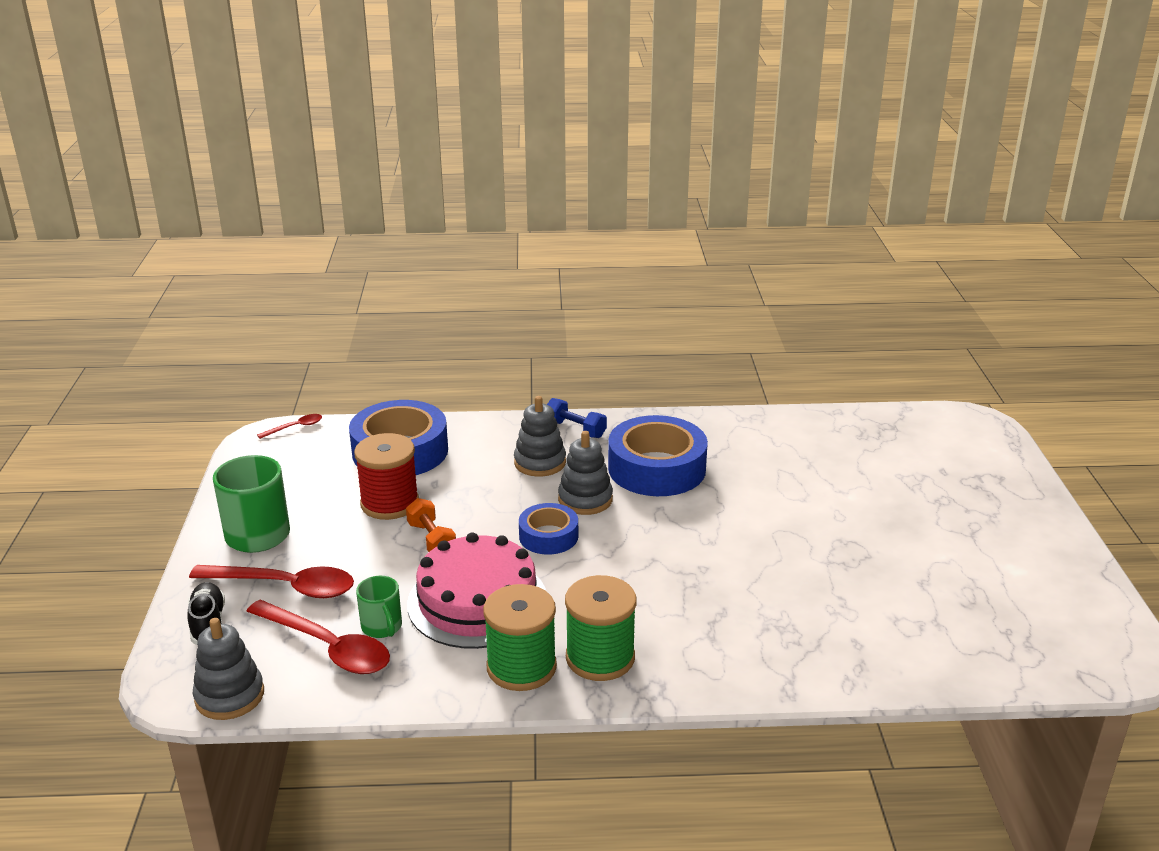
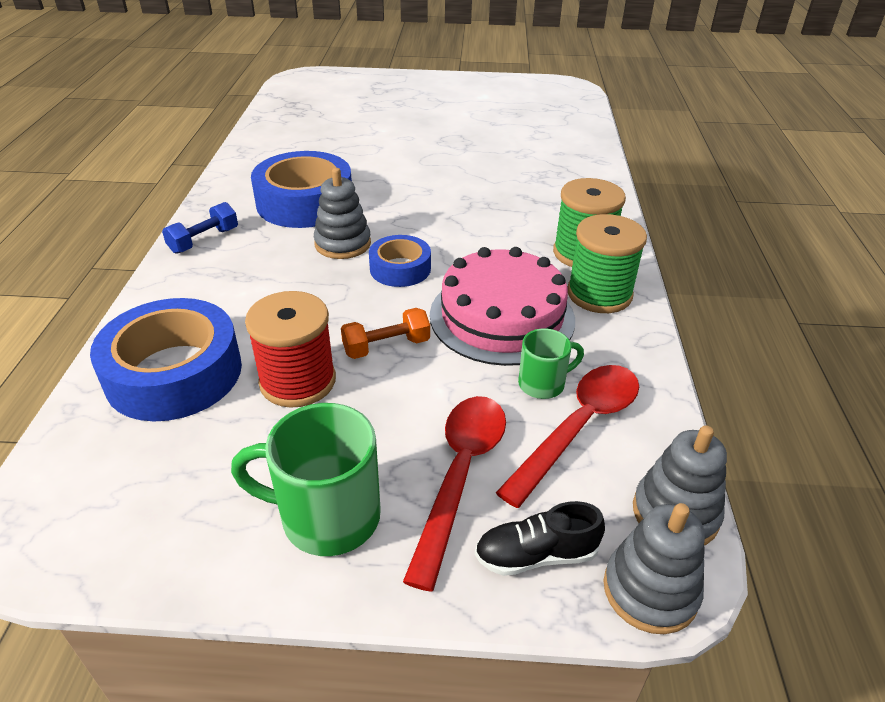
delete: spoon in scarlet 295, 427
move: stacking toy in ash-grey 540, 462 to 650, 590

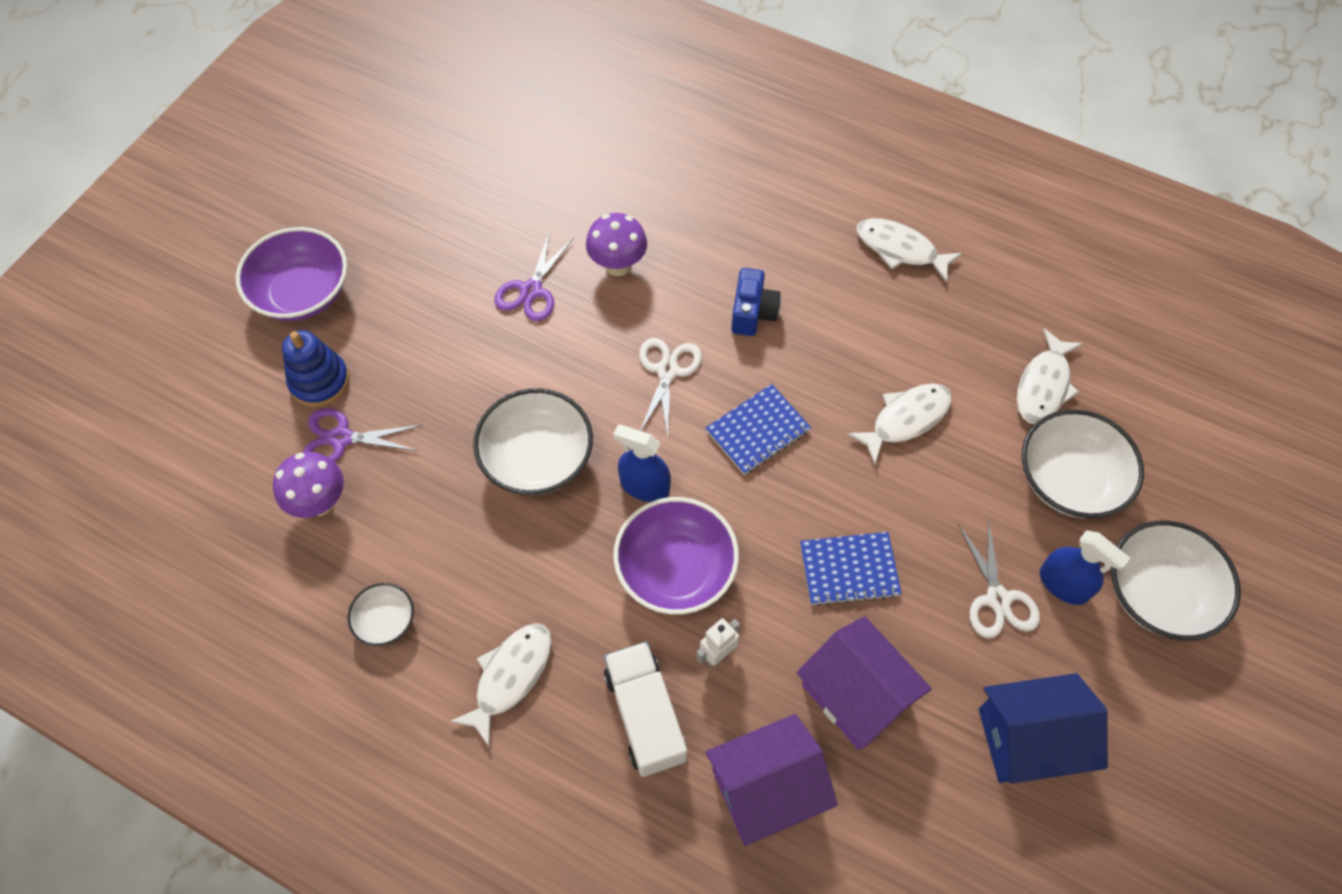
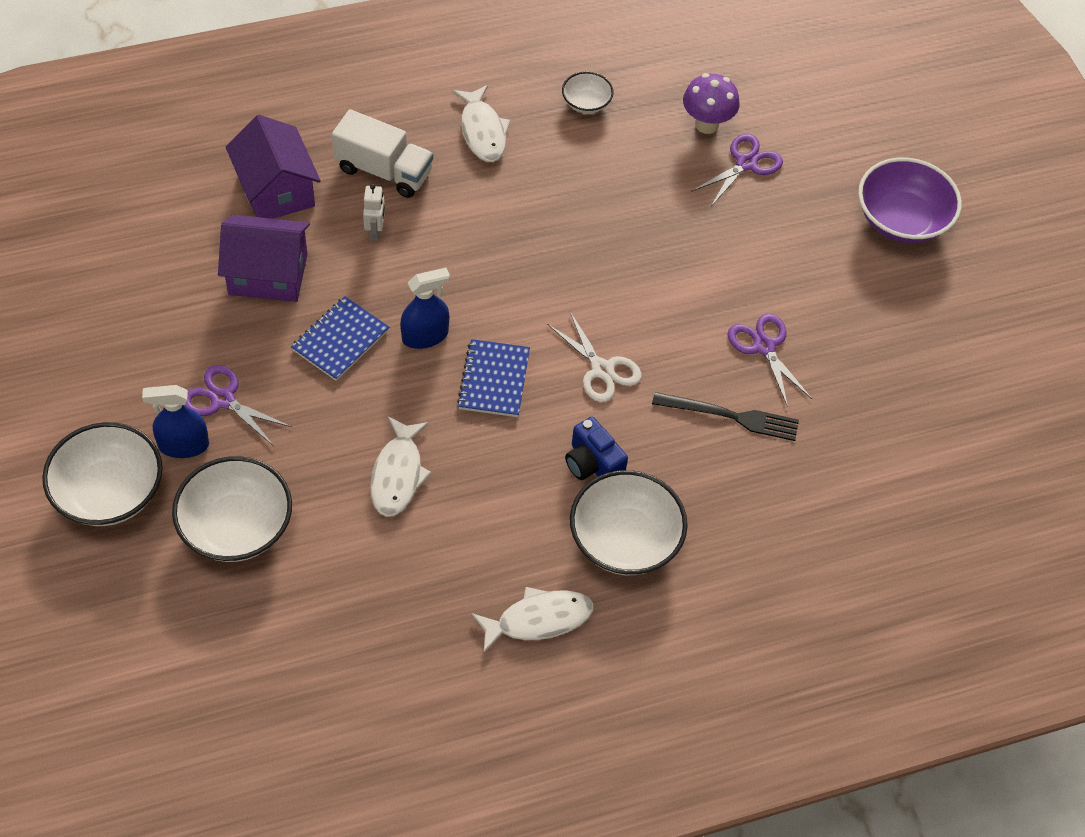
delete: stacking toy in cobalt 319, 381; deep dish in royal purple 676, 569; cottage in cobalt 1029, 739; fish in pure white 1043, 386
move: deep dish in pure white 537, 458 to 625, 540; spray bottle in cobalt 644, 486 to 425, 336
replace: toadstool in royal purple 618, 265 to dinner fork in jet-black 731, 416
recolor: pair of scissors in pure white 997, 599 to pair of scissors in royal purple 223, 399
rotate: cottage in royal purple 766, 788 = 276, 190 45 degrees counterclockwise

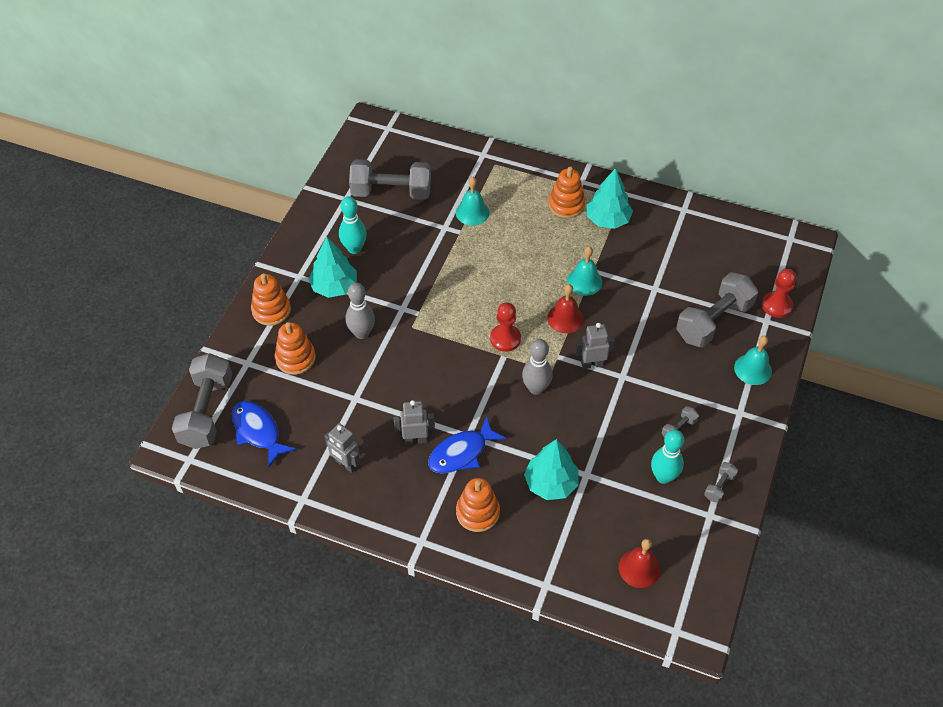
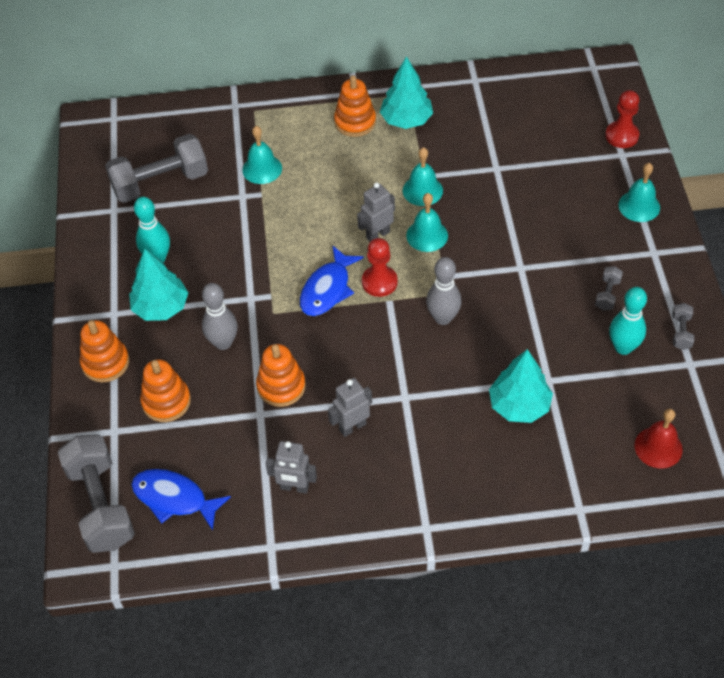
delete: dumbbell in ash-grey 713, 321
move: fish in cobalt 461, 453 to 327, 289; stacking toy in orange-coloured 477, 512 to 281, 386; robot in ash-grey 592, 364 to 377, 235
recolor: hand bell in scarlet 565, 318 to hand bell in turquoise 427, 235

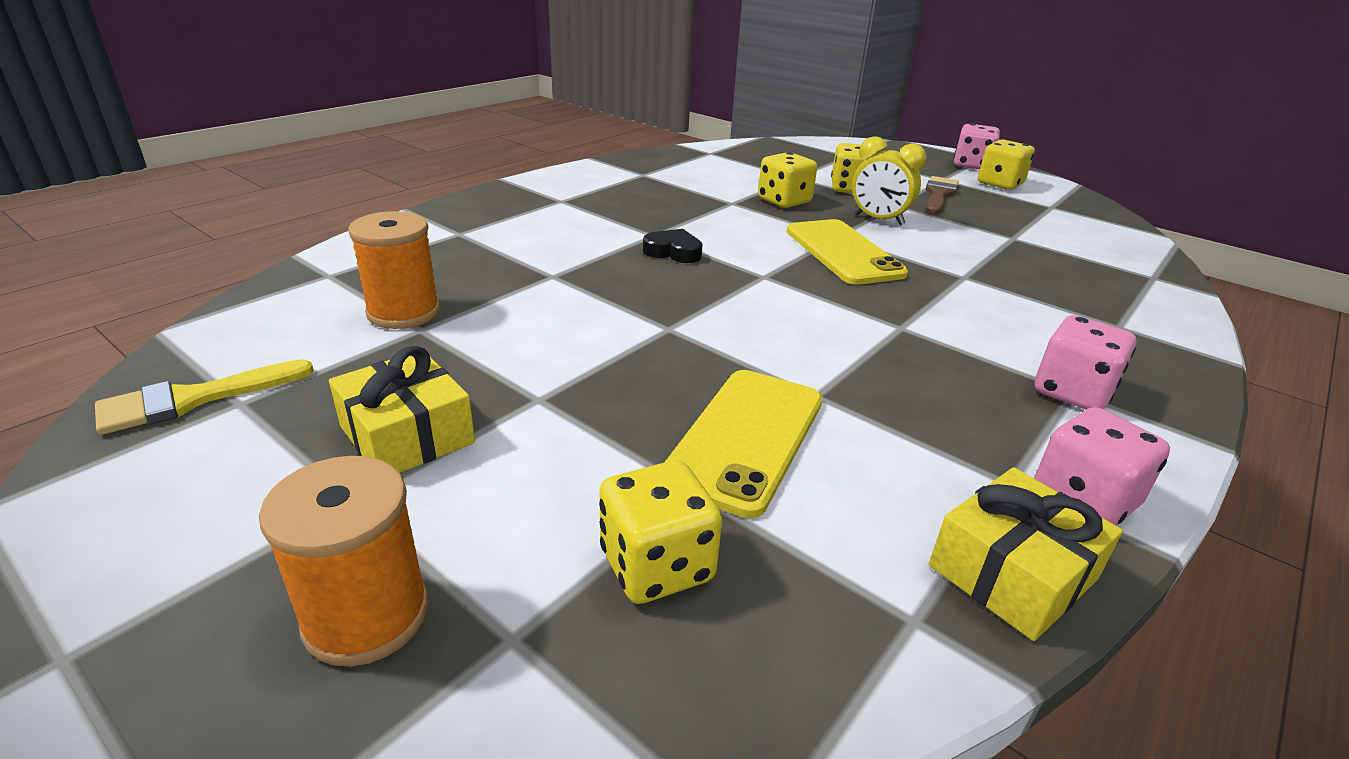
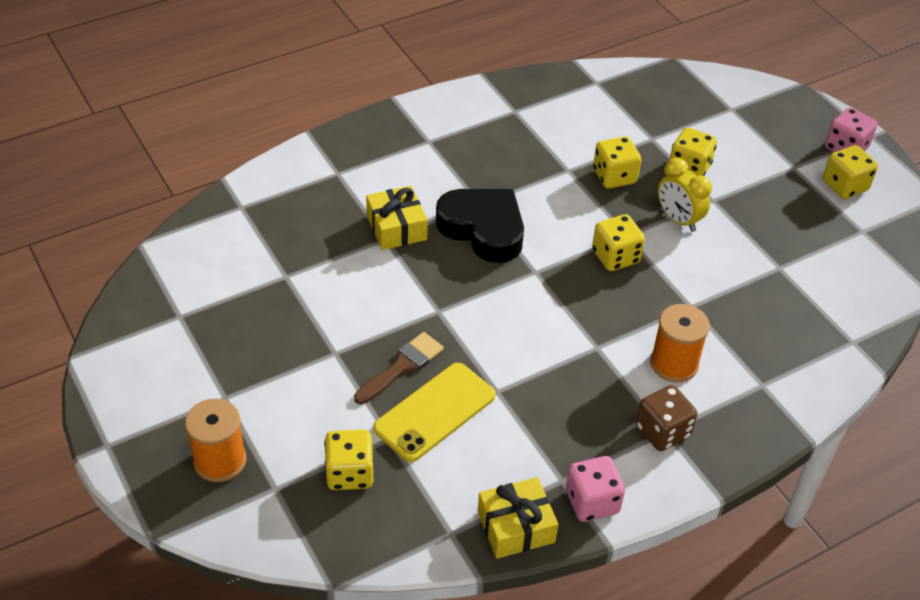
delete: paintbrush in golden 194, 399
move: gift in golden 407, 434 to 396, 227; spool in orange-coloured 403, 312 to 674, 364; paintbrush in dark brown 939, 195 to 402, 366
replace: mobile phone in golden 843, 252 to game die in golden 615, 257
recolor: game die in rosy 1072, 392 to game die in dark brown 662, 431
resize: heart shape in jet-black 673, 252 = 483, 229 x2.10

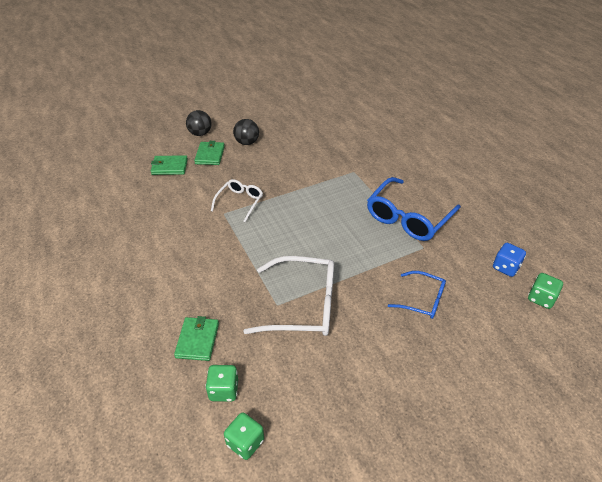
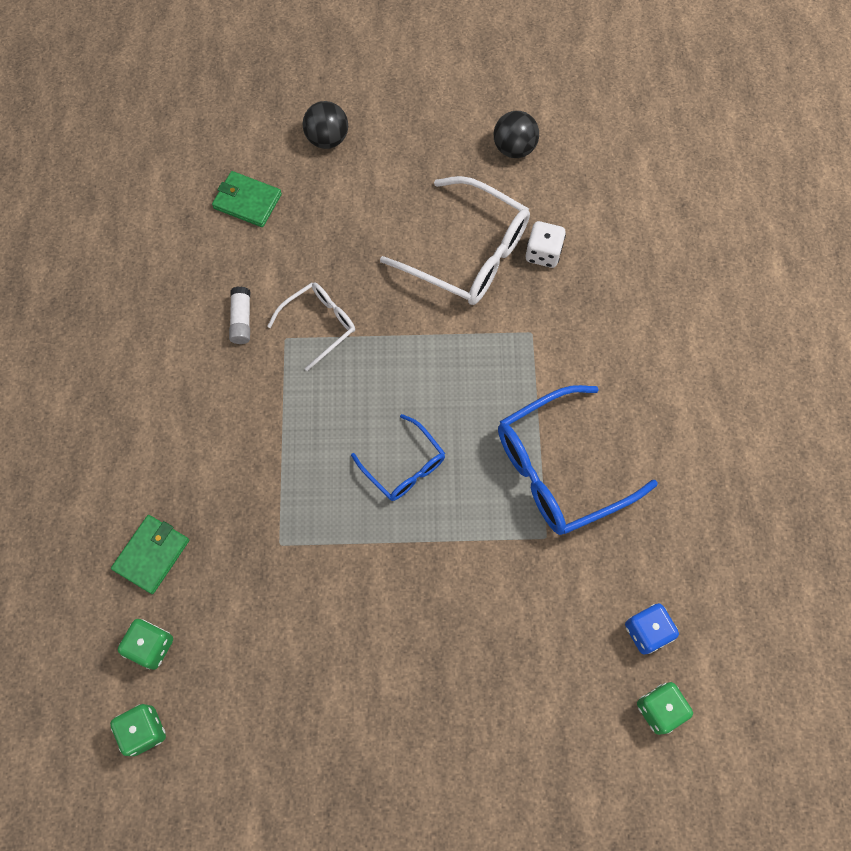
delete: billfold in leaf-green 210, 155
insert: stick of glue in pure white 241, 320; game die in pure white 543, 253
move: sphere in jet-black 247, 142 to 514, 148; glasses in pure white 302, 305 to 467, 253; glasses in cobalt 422, 300 to 404, 465

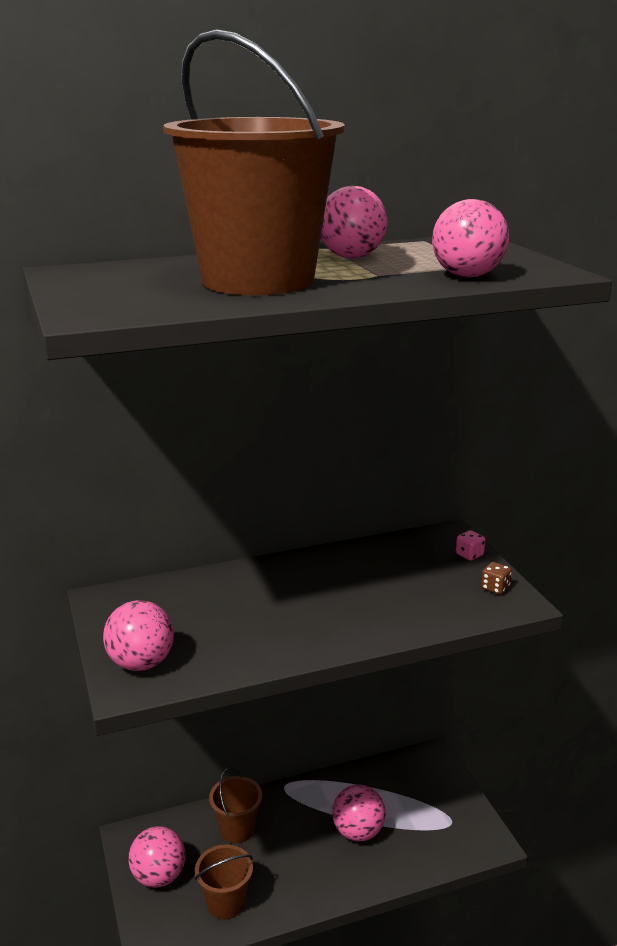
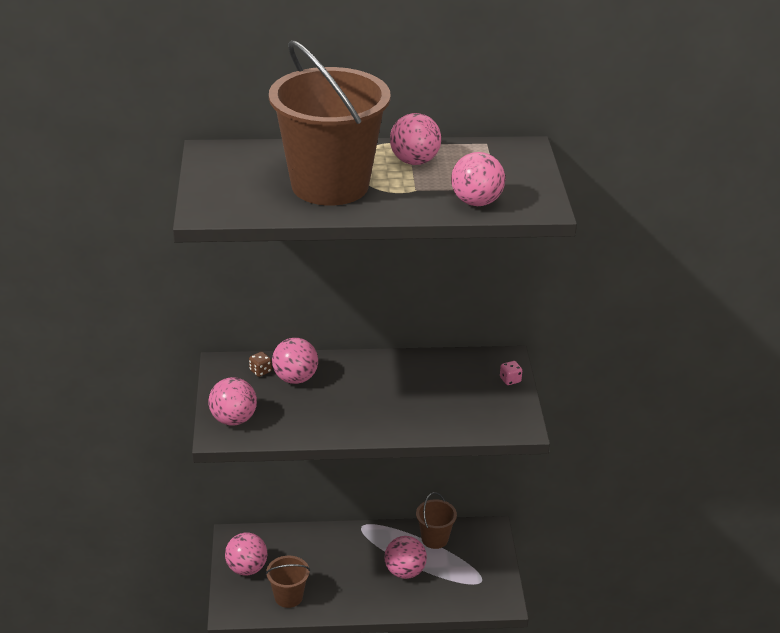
insert: sphere in rosy 295, 378
move: sand bucket in dark brown 237, 829 to 434, 539; game die in dark brown 495, 588 to 260, 371

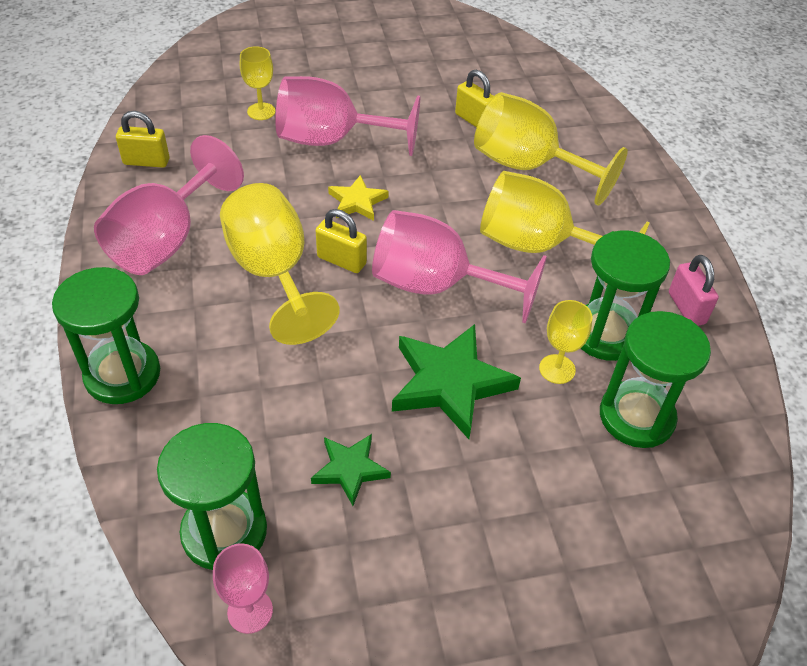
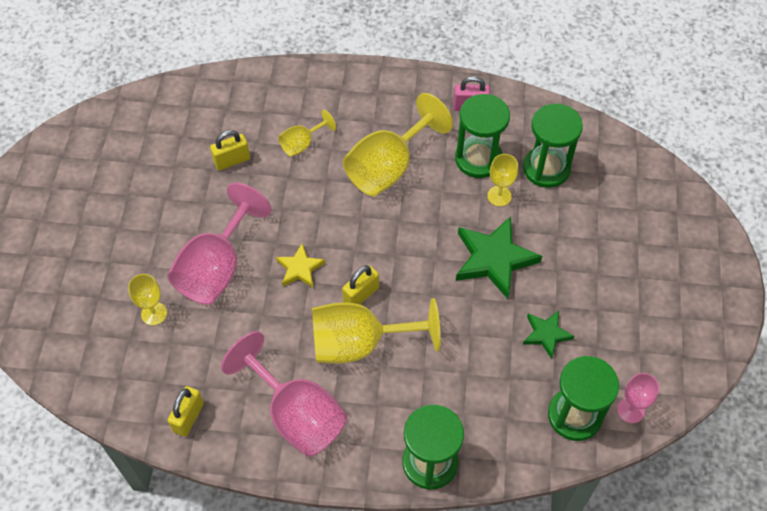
delete: goblet in rosy 436, 286
resize: goblet in golden 528, 167 = 302, 144 x0.50

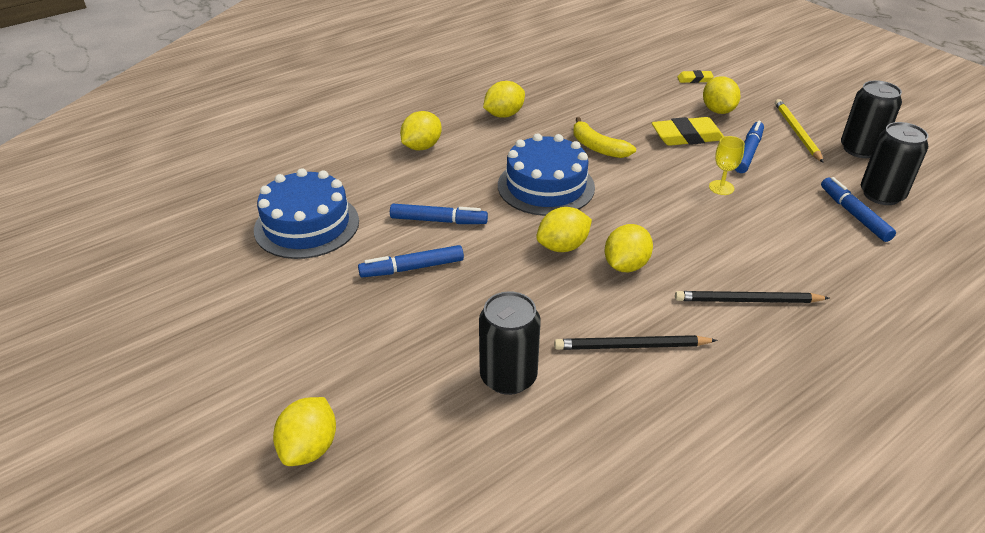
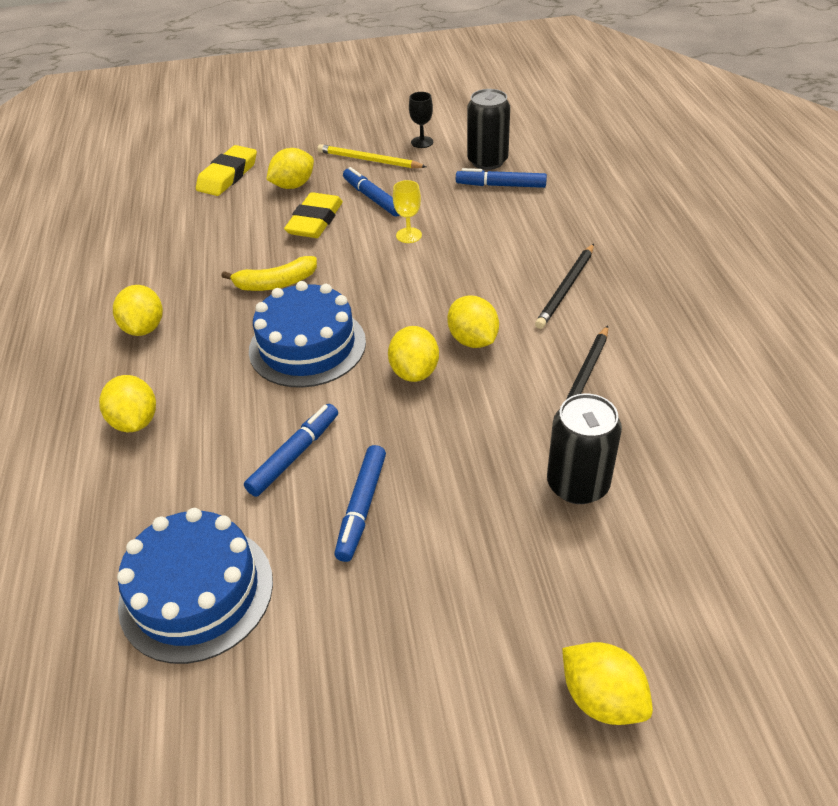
replace: soda can in jet-black 860, 149 to goblet in jet-black 422, 142
rotate: lemon in golden 718, 110 = 293, 185 60 degrees counterclockwise
resize: gum eraser in golden 694, 79 = 228, 176 x1.89

